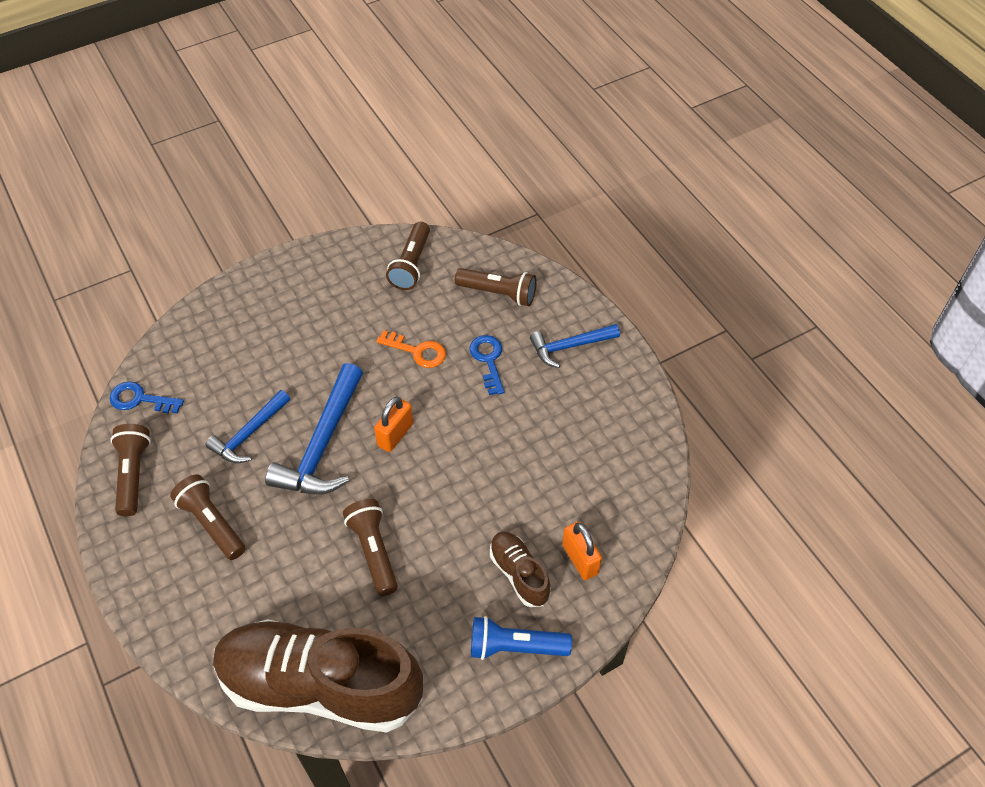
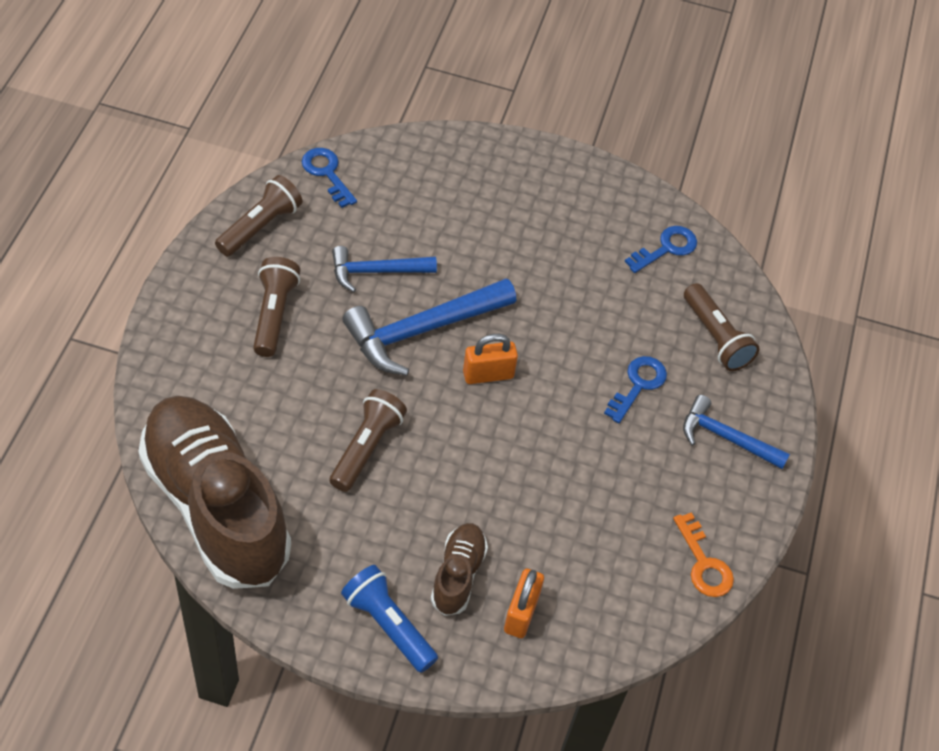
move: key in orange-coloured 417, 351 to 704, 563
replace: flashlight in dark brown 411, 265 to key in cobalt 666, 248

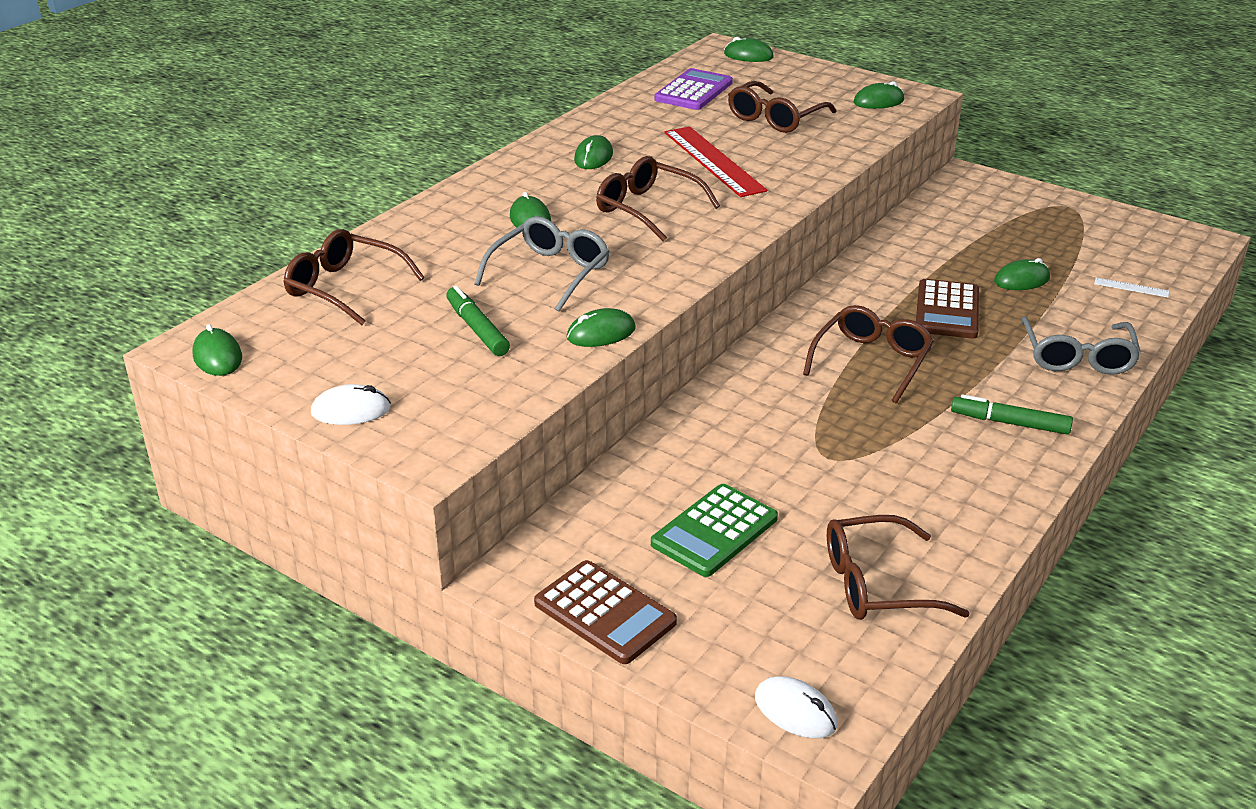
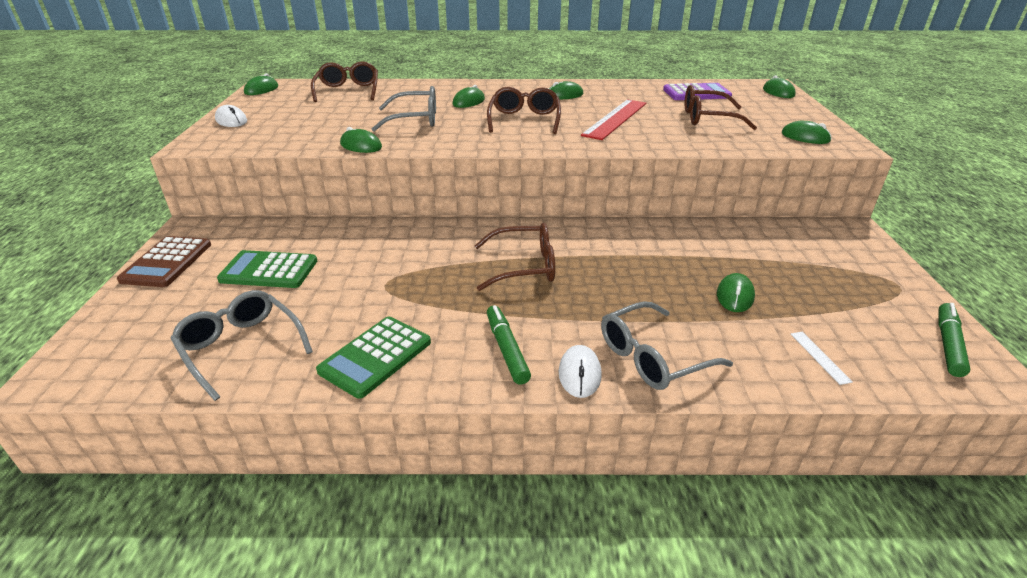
delete: calculator in dark brown 947, 310
insert: calculator in leaf-green 375, 356
move: marker pen in leaf-green 477, 329 to 948, 344; PC mouse in pure white 795, 711 to 579, 374
recolor: glasses in dark brown 877, 584 to glasses in ash-grey 241, 347
rotate: PC mouse in leaf-green 1021, 280 = 735, 296 75 degrees clockwise

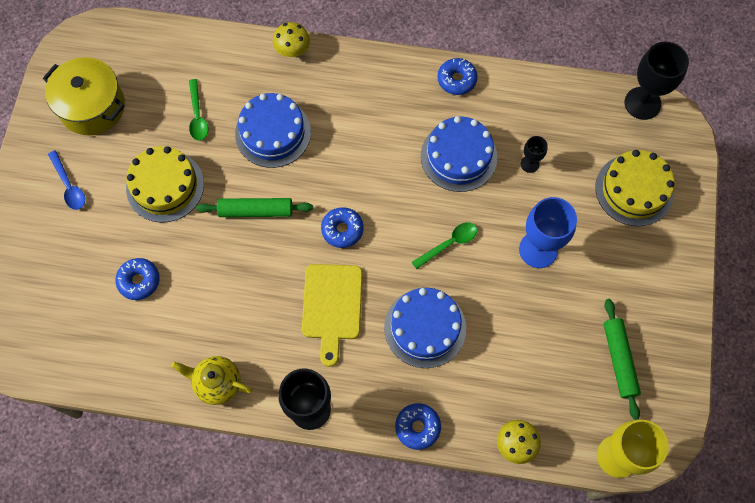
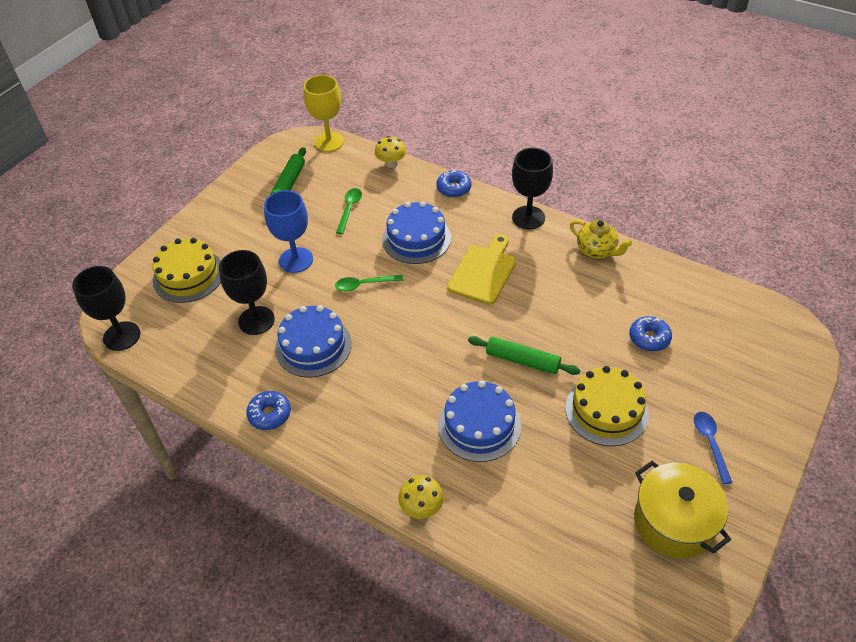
delete: glazed donut in cobalt 342, 230
move: spoon in leaf-green 197, 116 to 349, 209
resize: goblet in jet-black 529, 164 = 256, 320 x1.97

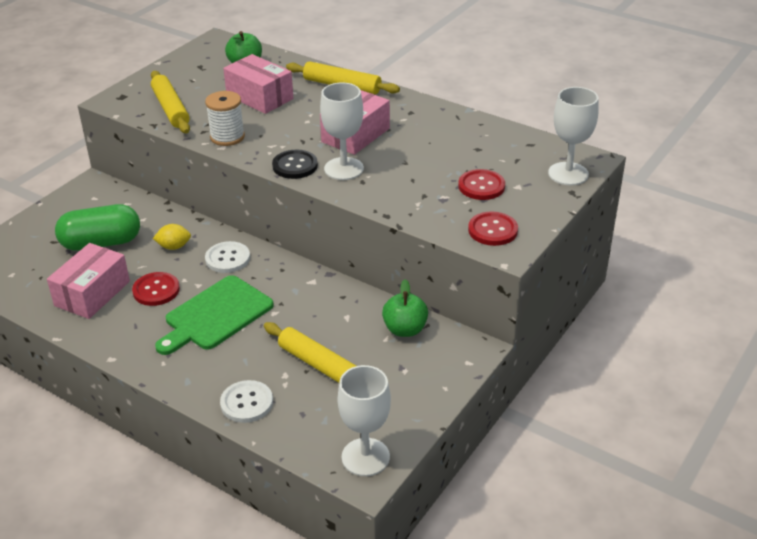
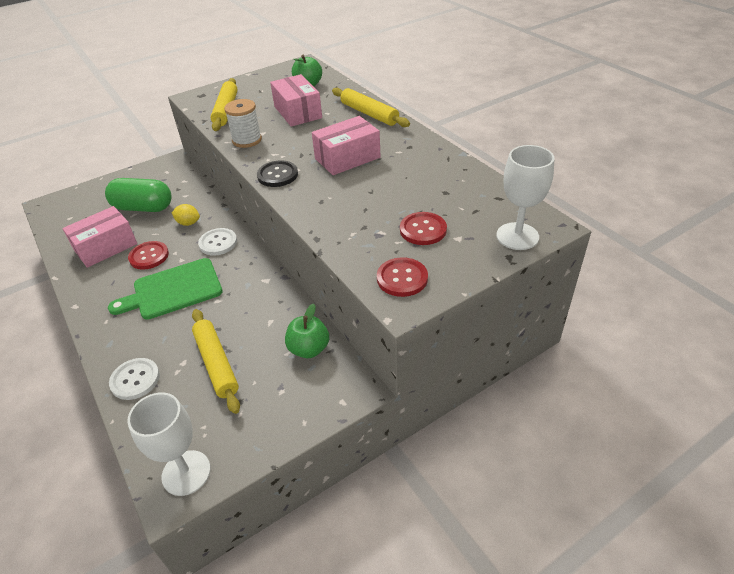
delete: goblet in pure white 344, 169

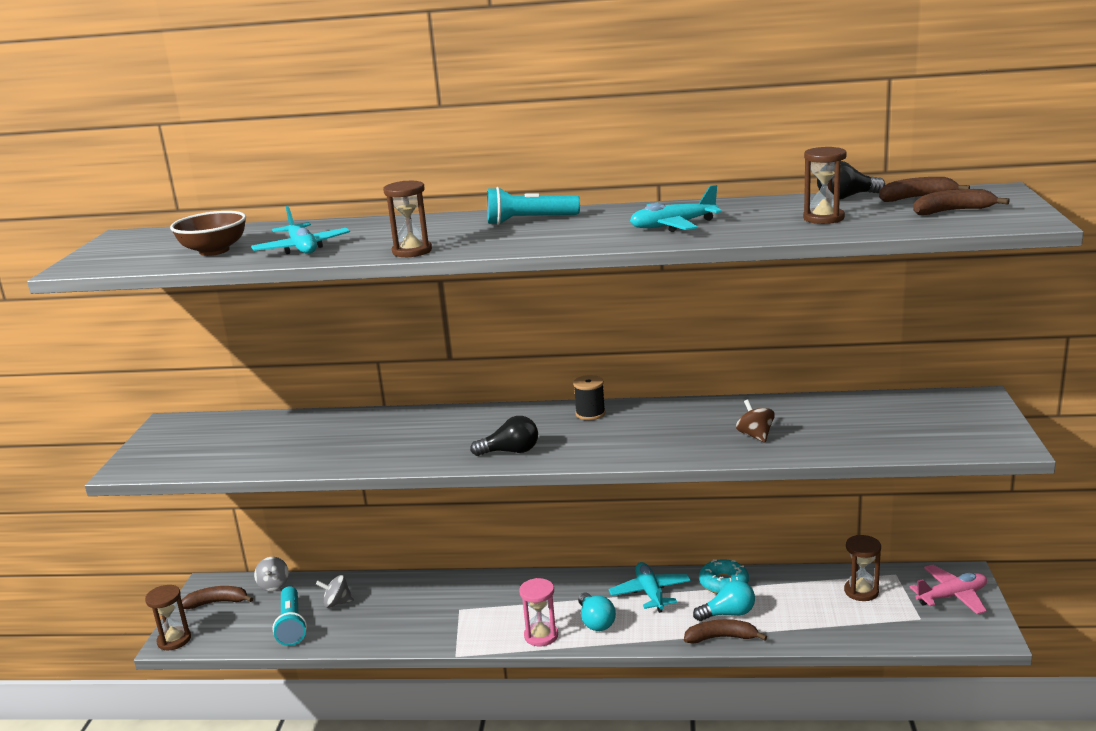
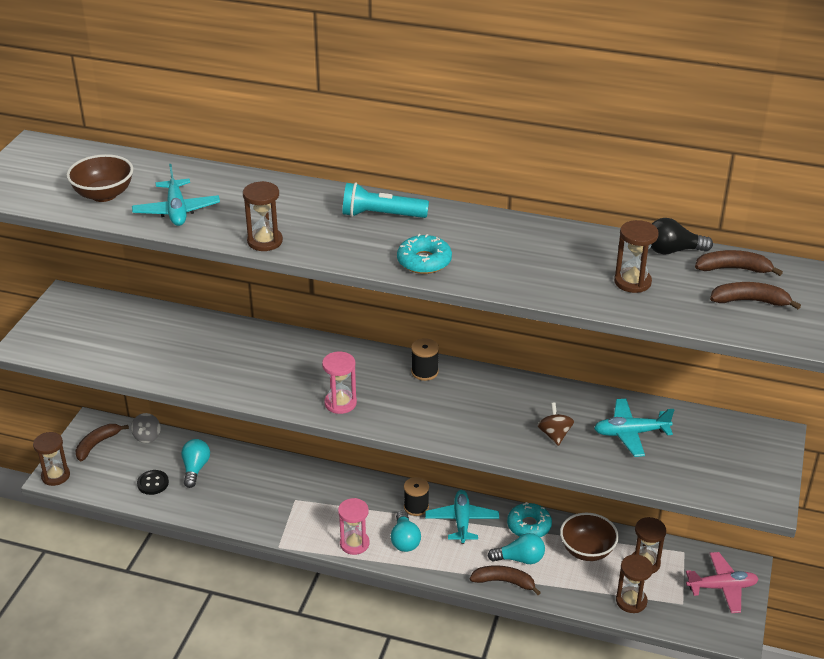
insert: glazed donut in turquoise 424, 261; spool in jet-black 416, 507; deep dish in dark brown 587, 550; sand timer in dark brown 631, 601
move: plane in turquoise 673, 226 to 630, 433
replace: flashlight in turquoise 291, 625 to shirt button in jet-black 153, 483; whirligig in ash-grey 337, 603 to light bulb in turquoise 195, 468; light bulb in jet-black 510, 451 to sand timer in rosy 340, 403
rotate: banana in dark brown 217, 602 = 97, 444 60 degrees counterclockwise

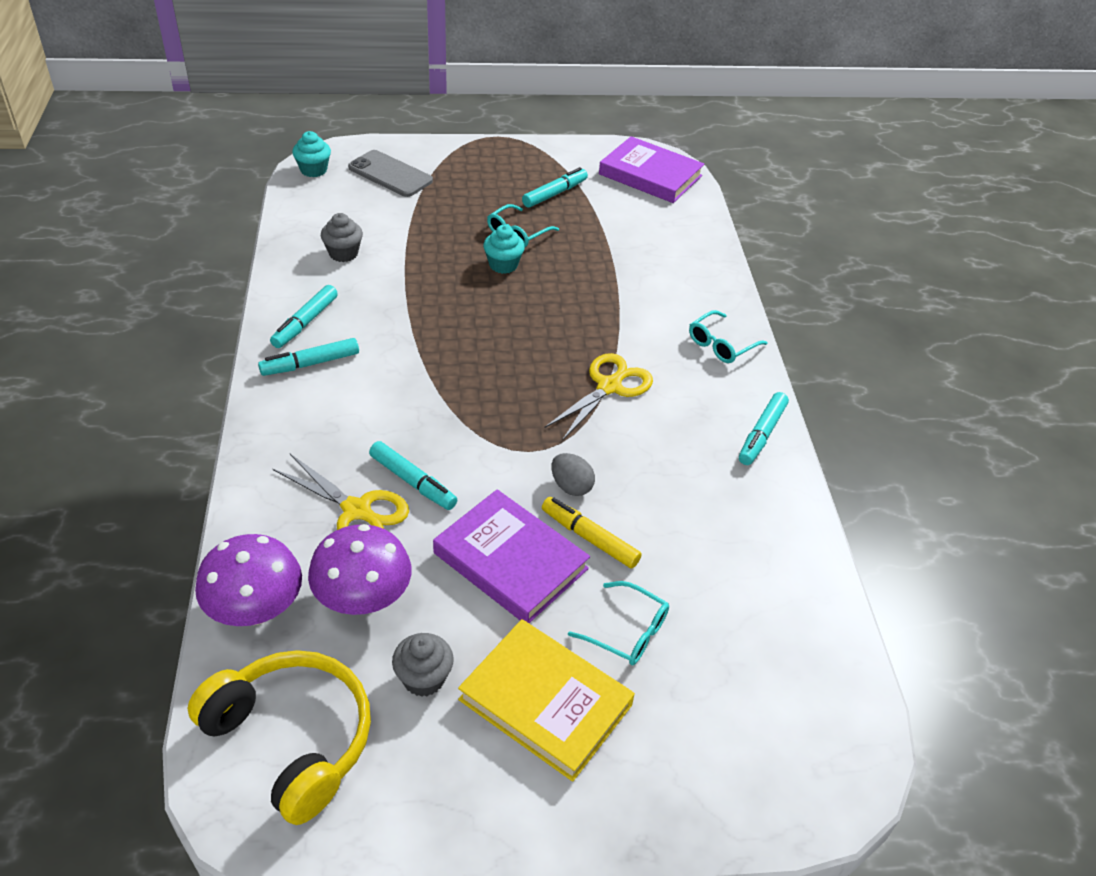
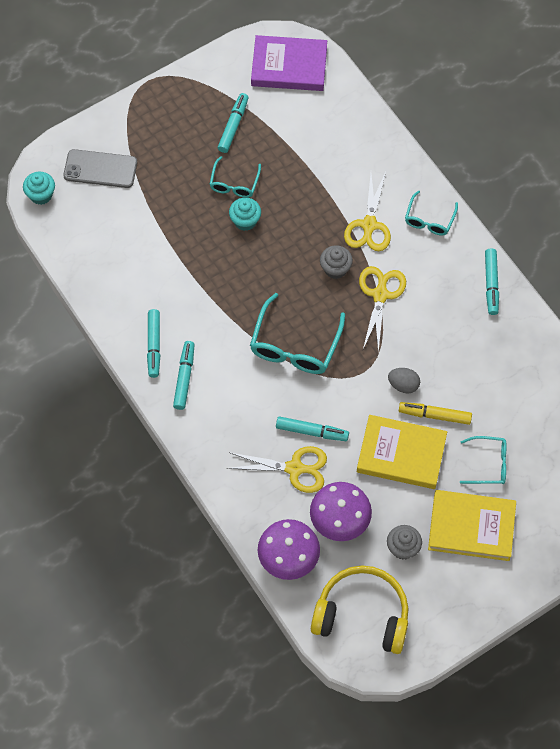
insert: glasses in turquoise 295, 345; pair of scissors in golden 369, 225
move: cupcake in ash-grey 343, 253 to 335, 269
recolor: book in royal purple 510, 561 to book in golden 401, 454
rotate: marker pen in turquoise 310, 364 = 184, 378 150 degrees clockwise

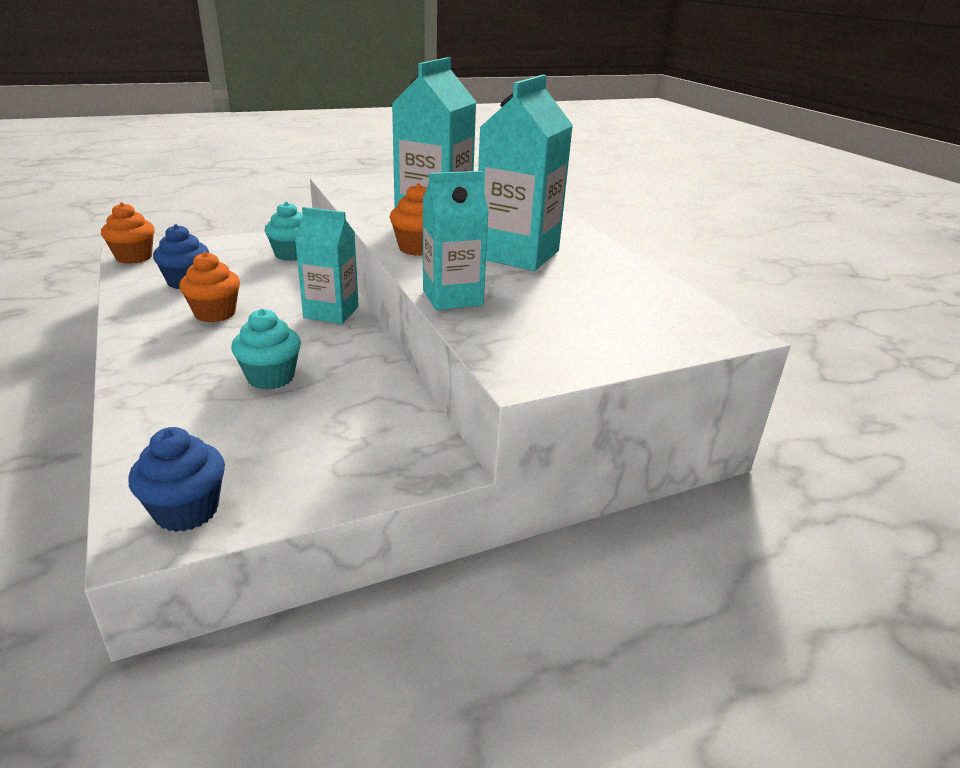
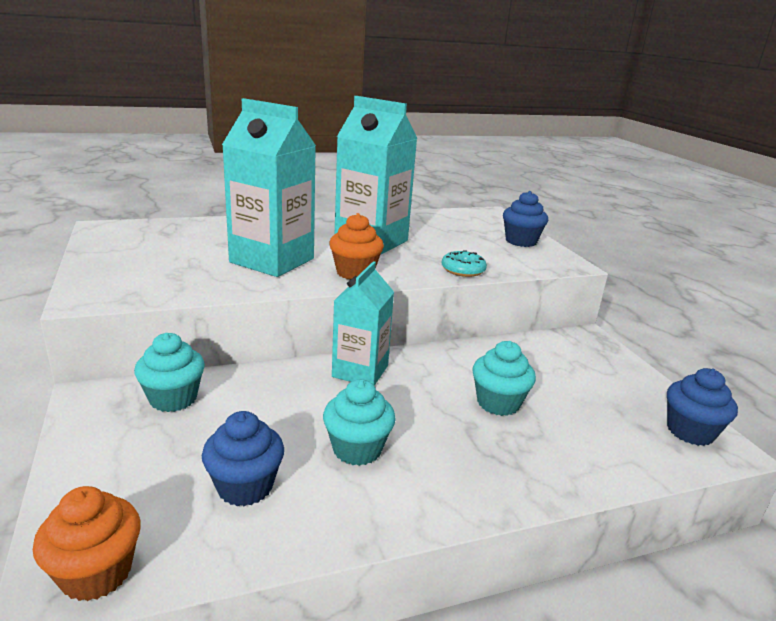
insert: cupcake in cobalt 521, 241
replace: juice carton in turquoise 452, 297 to glazed donut in turquoise 463, 270
recolor: cupcake in orange-coloured 215, 313 to cupcake in turquoise 357, 449

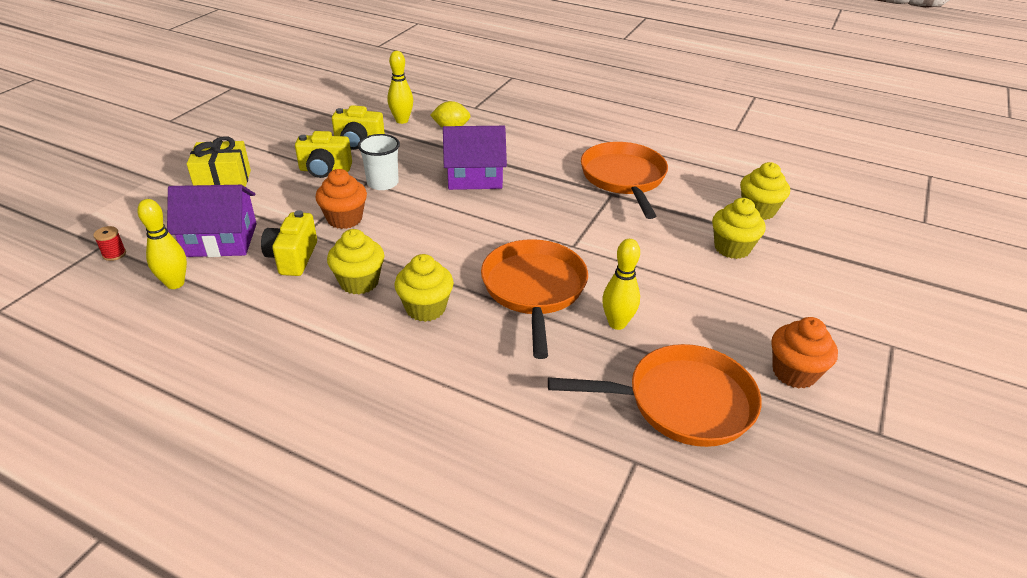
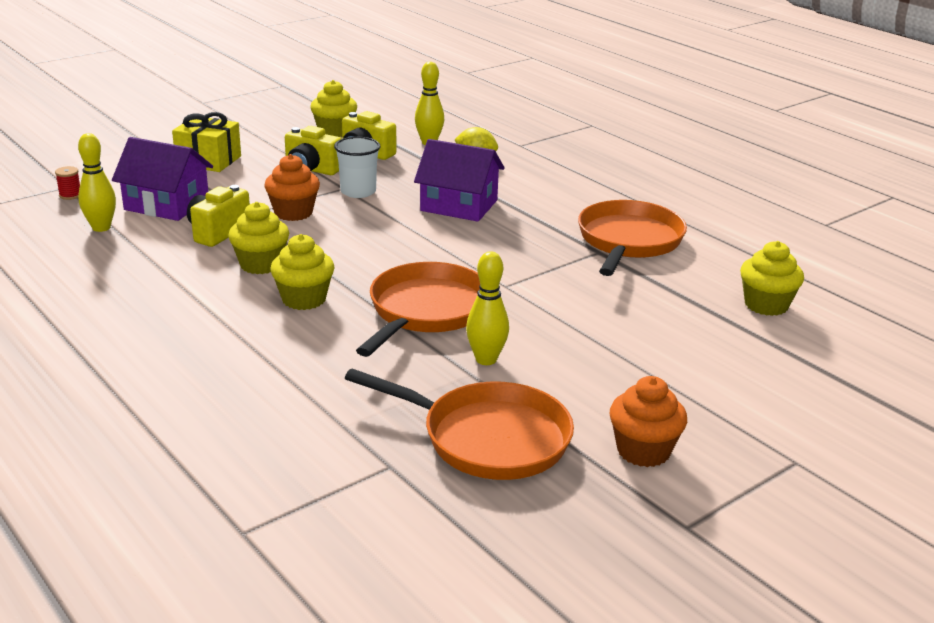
move: cupcake in golden 732, 248 to 334, 131

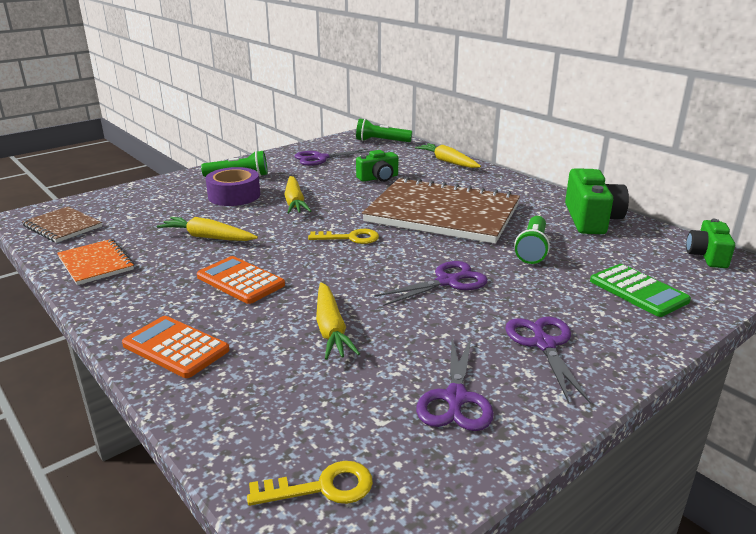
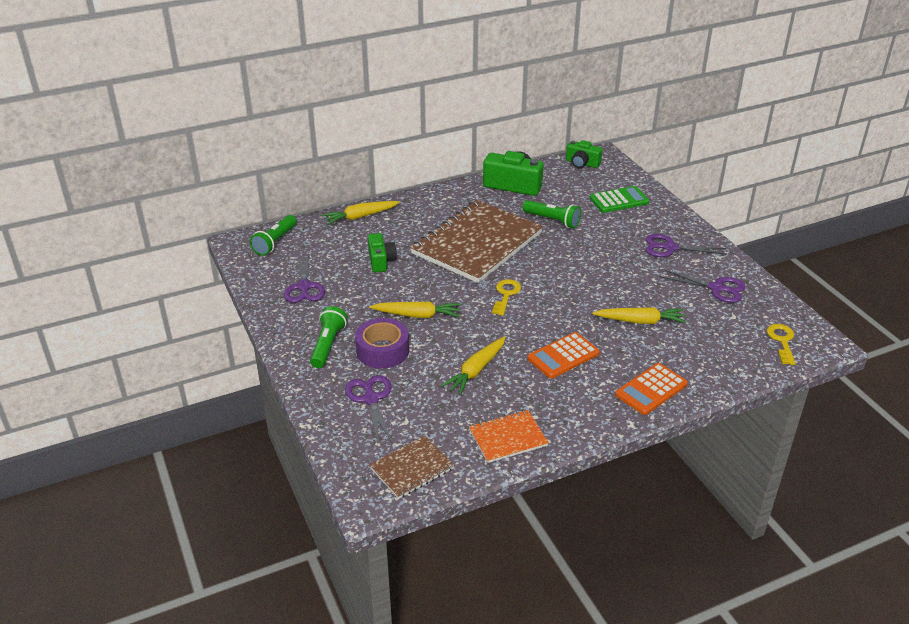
move: pair of scissors in royal purple 447, 281 to 371, 399

